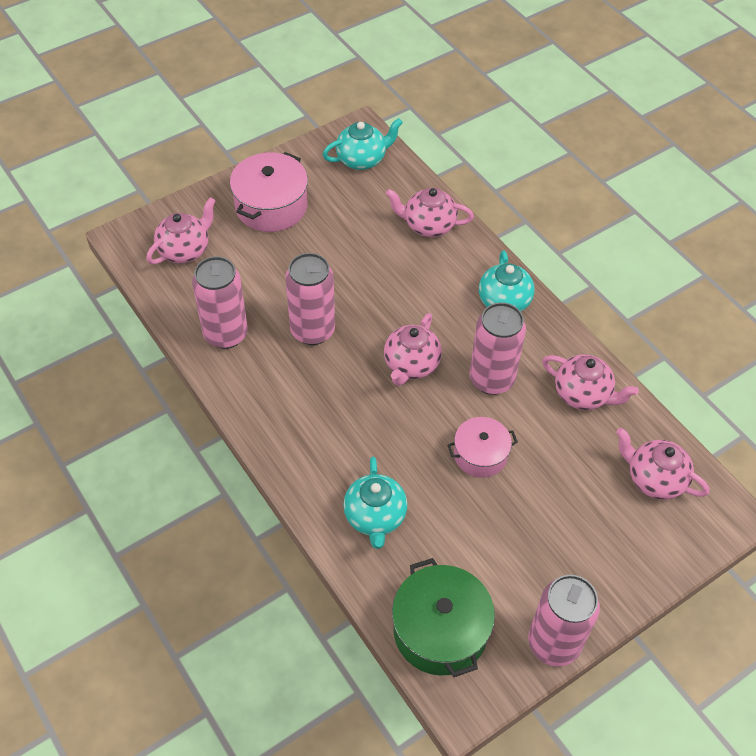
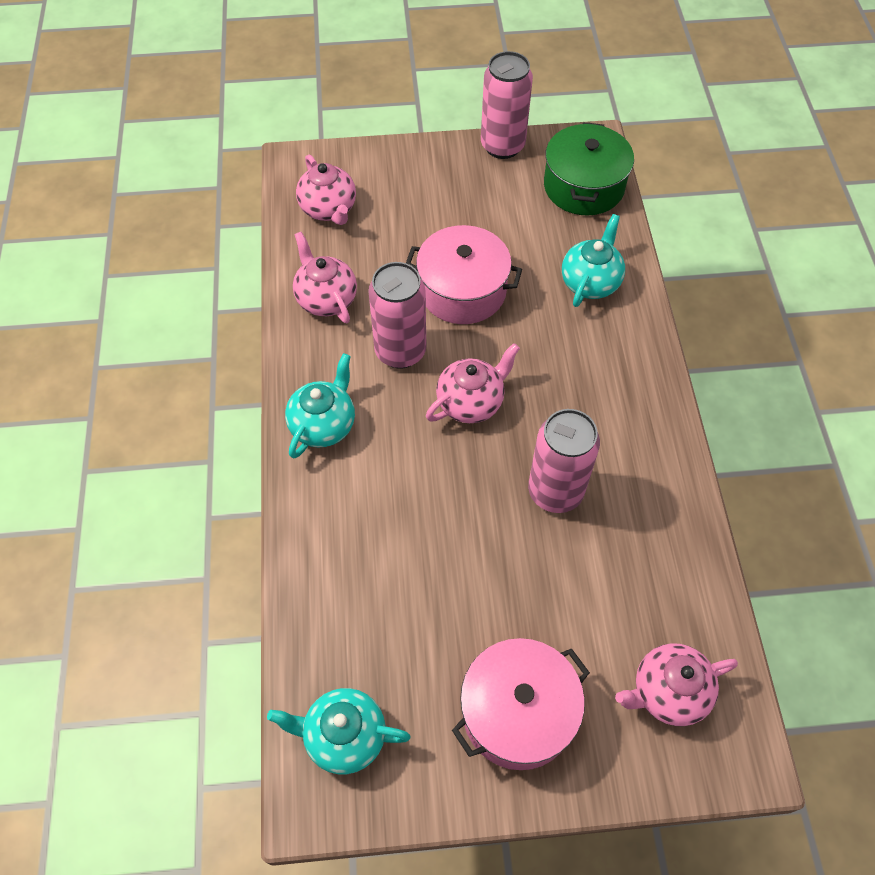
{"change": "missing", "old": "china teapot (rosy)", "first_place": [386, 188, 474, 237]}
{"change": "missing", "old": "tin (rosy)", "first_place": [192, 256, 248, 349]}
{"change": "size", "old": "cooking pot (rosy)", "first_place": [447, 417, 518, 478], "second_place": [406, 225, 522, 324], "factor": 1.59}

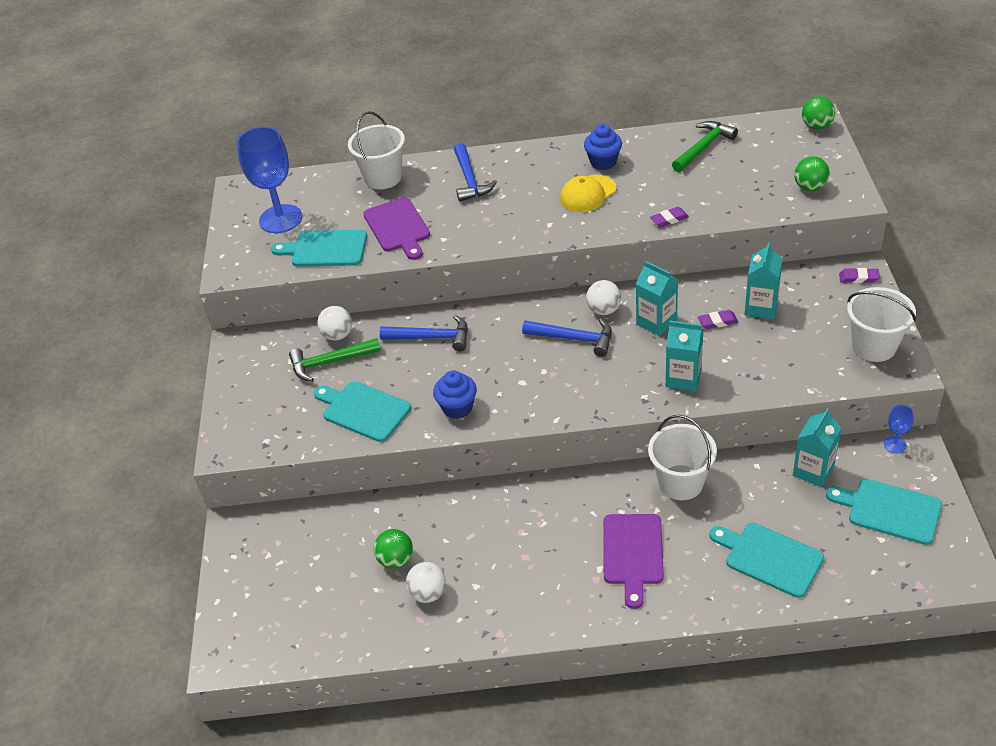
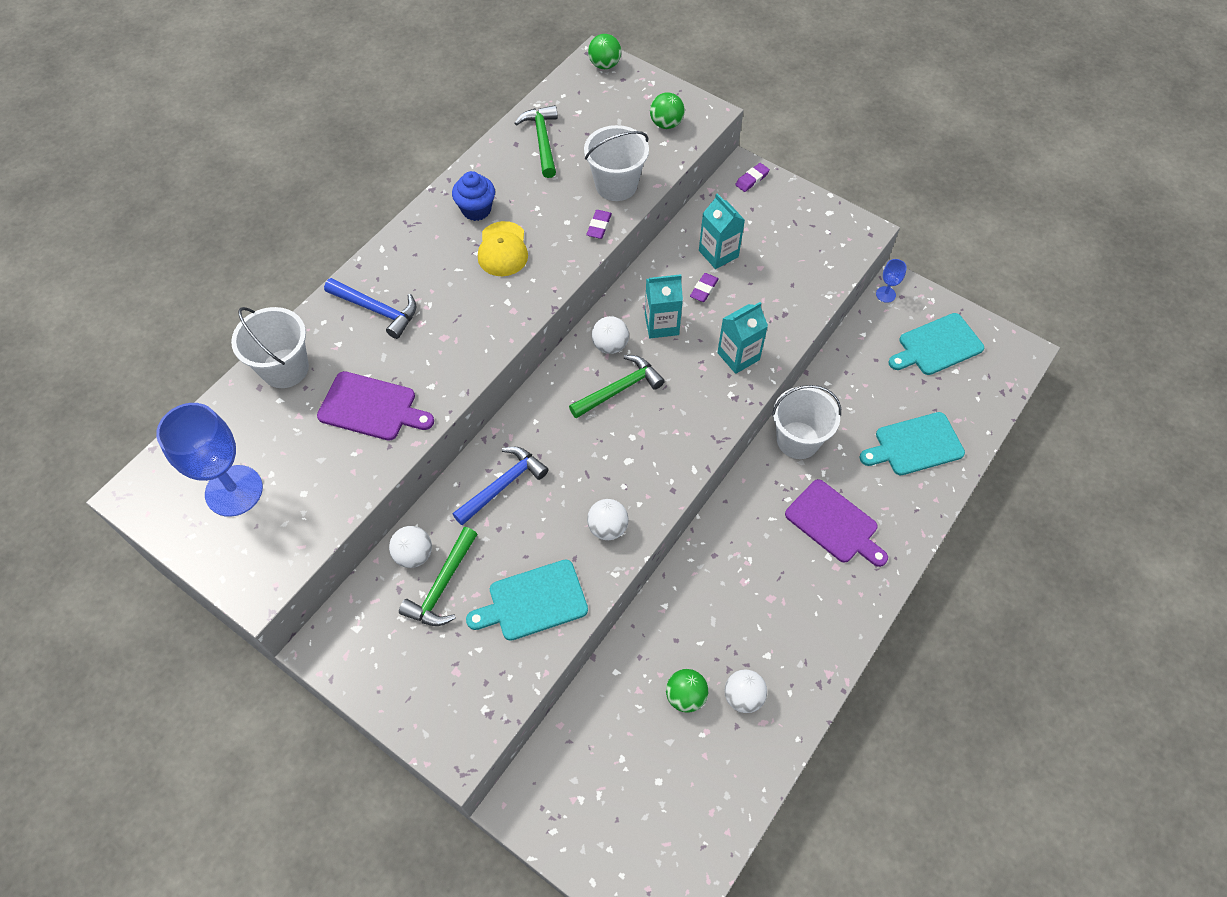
{"change": "missing", "old": "bread board (aqua)", "first_place": [271, 230, 367, 267]}
{"change": "relocated", "old": "pail (snow-white)", "first_place": [847, 287, 916, 362], "second_place": [584, 125, 649, 201]}
{"change": "colour", "old": "hammer (blue)", "new": "hammer (emerald)", "first_place": [522, 319, 612, 357], "second_place": [569, 355, 665, 418]}
{"change": "exchanged", "old": "fairy cake (blue)", "new": "sphere (snow-white)", "first_place": [433, 370, 477, 419], "second_place": [587, 499, 629, 540]}
{"change": "missing", "old": "juice carton (aqua)", "first_place": [793, 408, 841, 487]}

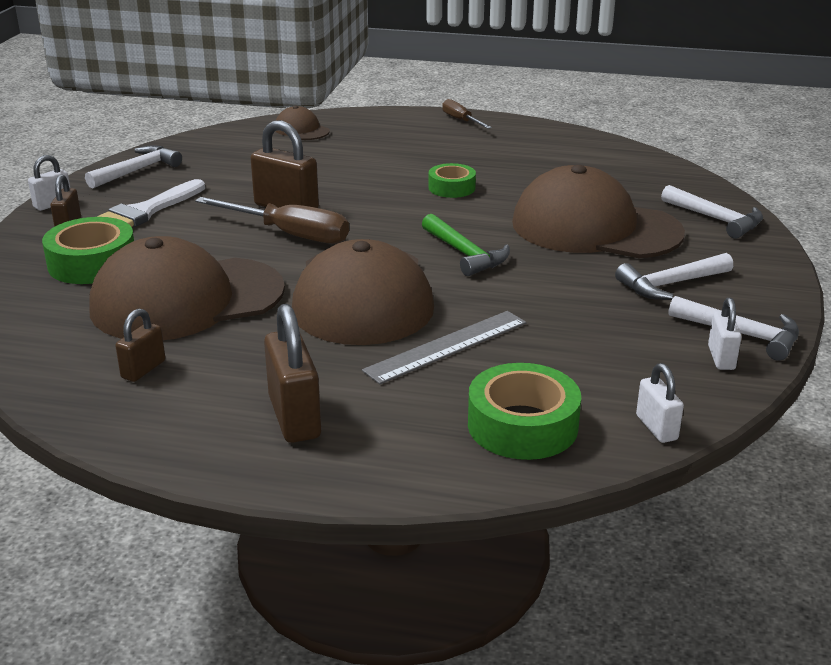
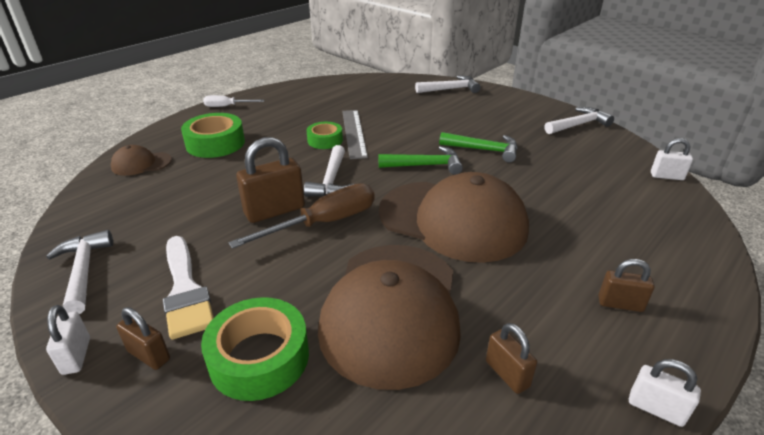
{"change": "colour", "old": "flat screwdriver (russet)", "new": "flat screwdriver (snow-white)", "first_place": [442, 99, 492, 129], "second_place": [203, 95, 264, 107]}
{"change": "missing", "old": "peaked cap (russet)", "first_place": [512, 165, 685, 259]}
{"change": "relocated", "old": "hammer (snow-white)", "first_place": [615, 253, 733, 300], "second_place": [304, 145, 354, 197]}
{"change": "relocated", "old": "small lock (snow-white)", "first_place": [708, 297, 741, 370], "second_place": [629, 359, 701, 427]}
{"change": "size", "old": "small lock (russet)", "first_place": [264, 304, 321, 443], "second_place": [598, 259, 655, 312], "factor": 0.58}
{"change": "relocated", "old": "straightedge (ash-grey)", "first_place": [362, 311, 526, 385], "second_place": [342, 110, 368, 159]}
{"change": "relocated", "old": "roll of tape (emerald)", "first_place": [468, 363, 581, 460], "second_place": [181, 113, 245, 158]}
{"change": "appeared", "new": "hammer (emerald)", "second_place": [439, 132, 517, 163]}

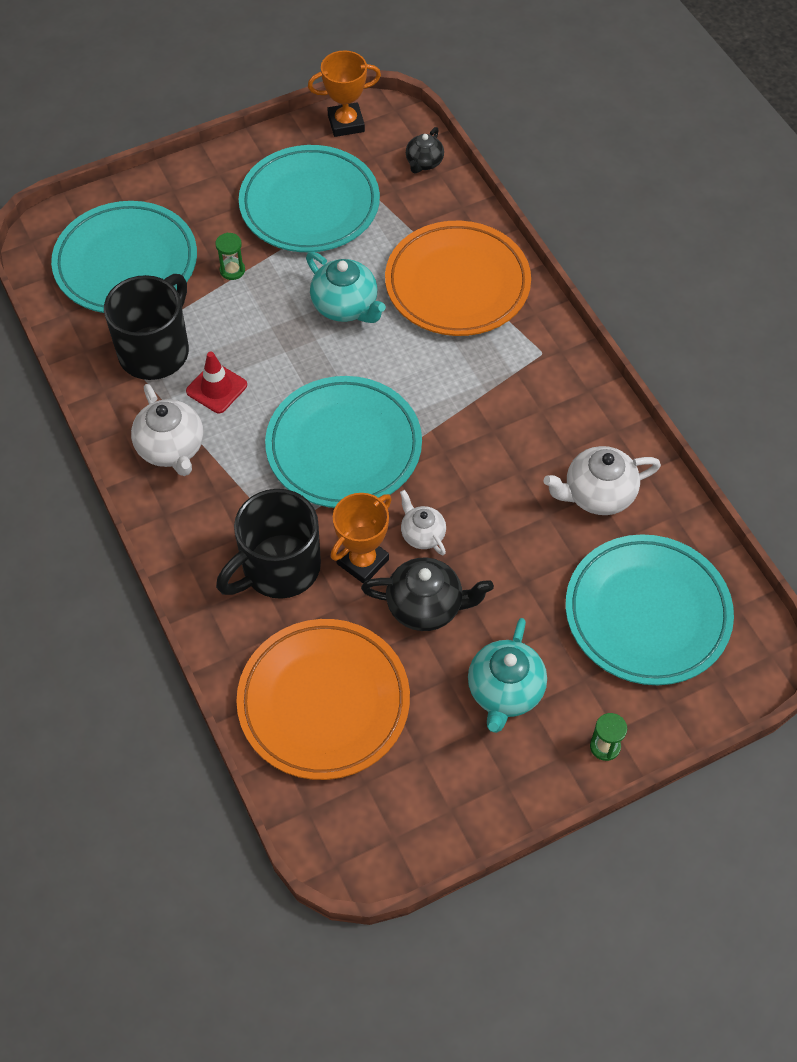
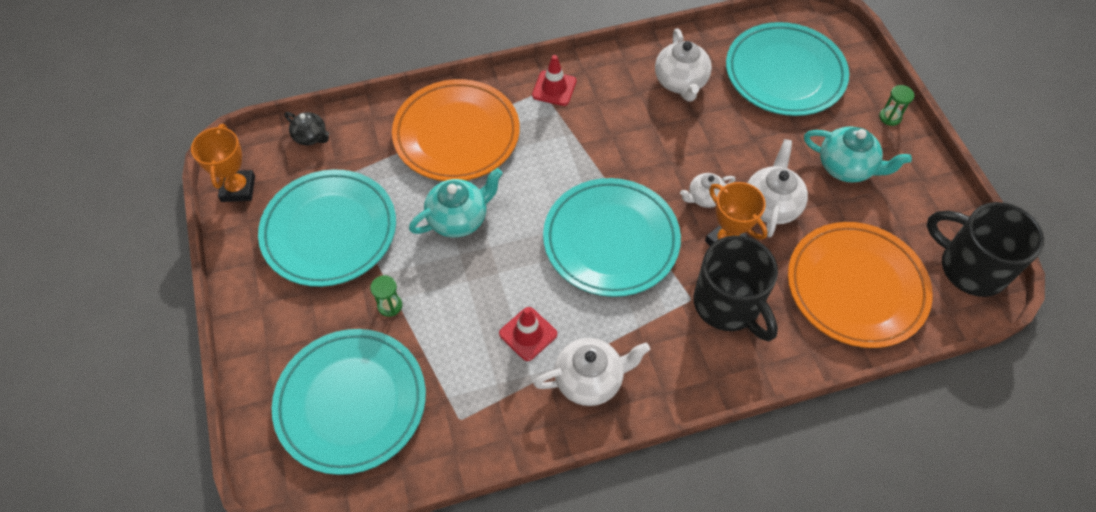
{"change": "relocated", "old": "tea mug (black)", "first_place": [104, 274, 189, 380], "second_place": [927, 202, 1044, 297]}
{"change": "colour", "old": "china teapot (black)", "new": "china teapot (snow-white)", "first_place": [361, 558, 494, 631], "second_place": [747, 139, 808, 237]}
{"change": "appeared", "new": "traffic cone (crimson)", "second_place": [532, 55, 576, 106]}

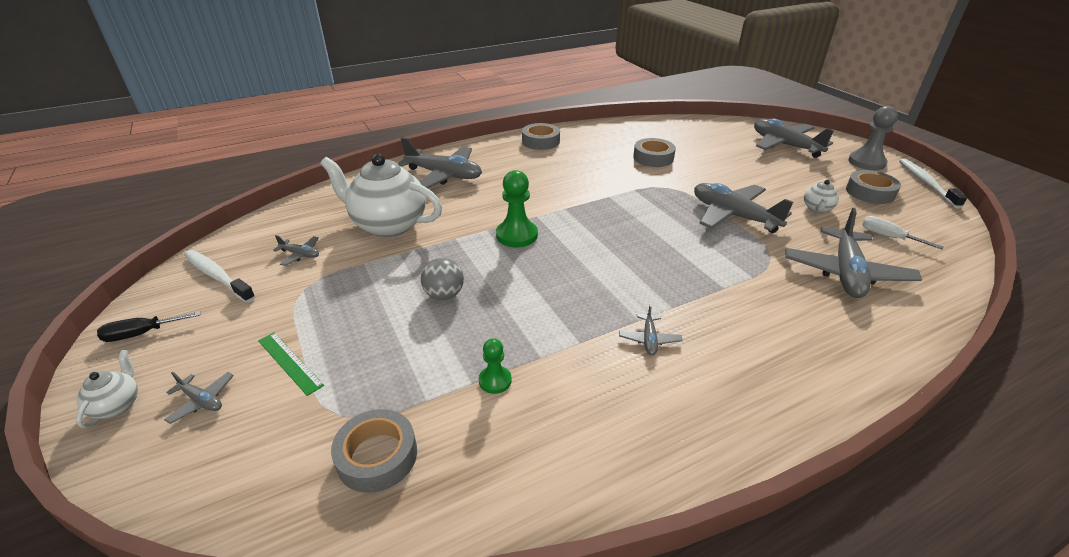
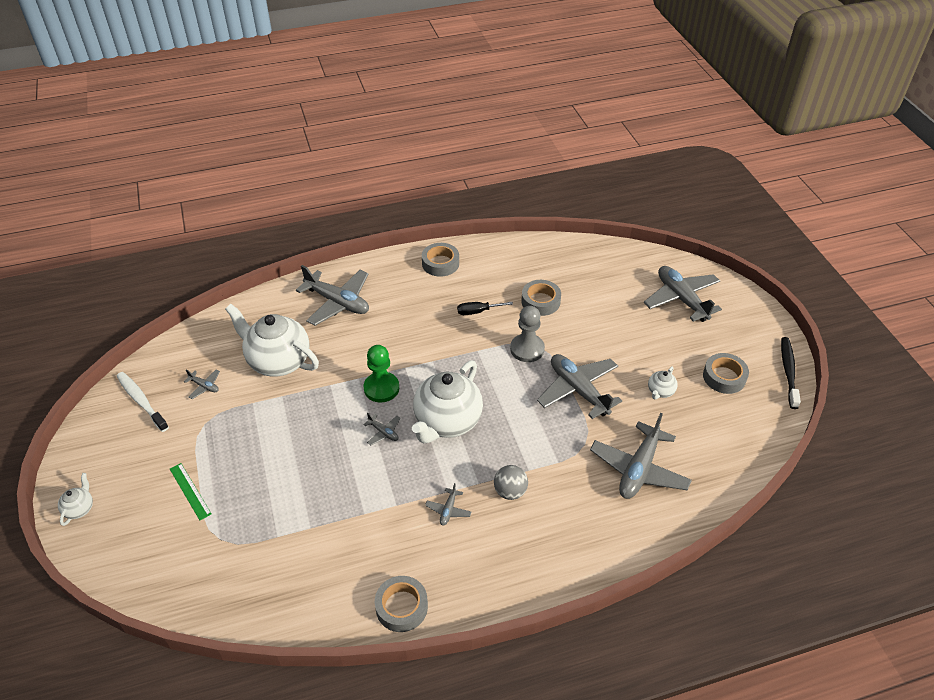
{"change": "relocated", "old": "chess pawn (ash-grey)", "first_place": [848, 106, 898, 170], "second_place": [510, 306, 545, 362]}
{"change": "colour", "old": "tooth brush (snow-white)", "new": "tooth brush (black)", "first_place": [899, 159, 967, 208], "second_place": [781, 337, 801, 409]}
{"change": "missing", "old": "flat screwdriver (snow-white)", "first_place": [862, 216, 943, 249]}
{"change": "relocated", "old": "sphere (ash-grey)", "first_place": [421, 258, 464, 300], "second_place": [494, 465, 528, 500]}
{"change": "relocated", "old": "flat screwdriver (black)", "first_place": [97, 311, 201, 342], "second_place": [457, 302, 513, 315]}
{"change": "missing", "old": "chess pawn (emerald)", "first_place": [479, 338, 512, 394]}
{"change": "relocated", "old": "aeroplane (ash-grey)", "first_place": [164, 372, 234, 424], "second_place": [363, 413, 401, 445]}
{"change": "relocated", "old": "roll of tape (ash-grey)", "first_place": [331, 409, 417, 493], "second_place": [375, 576, 428, 632]}
{"change": "appeared", "new": "china teapot (snow-white)", "second_place": [412, 360, 483, 443]}

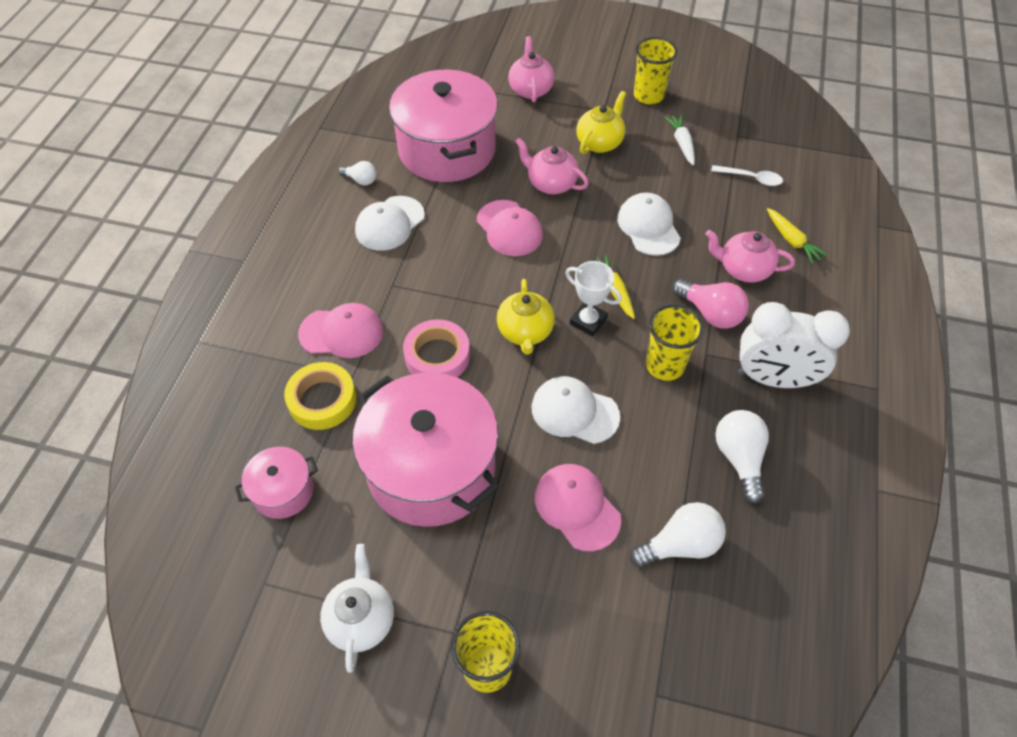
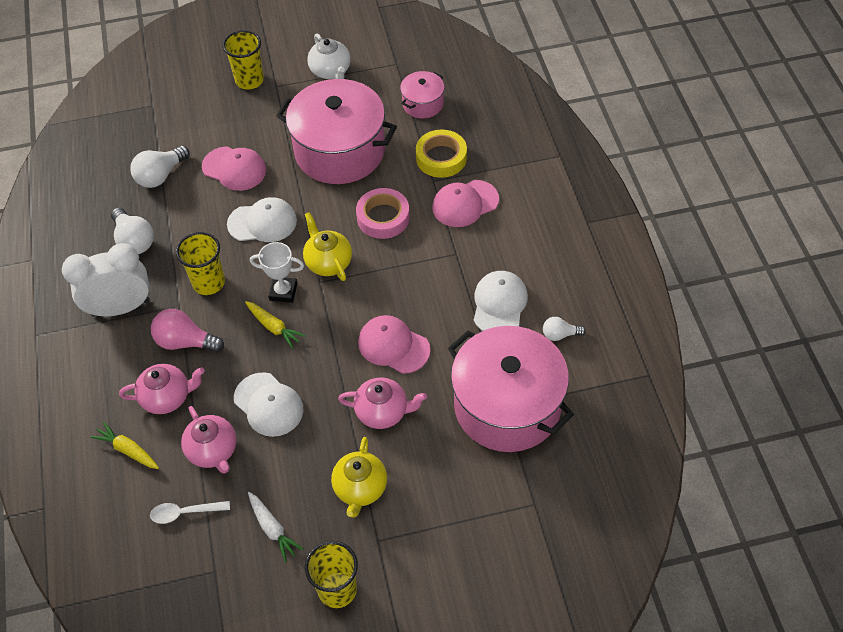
{"change": "relocated", "old": "china teapot (rosy)", "first_place": [508, 36, 554, 103], "second_place": [181, 406, 237, 473]}

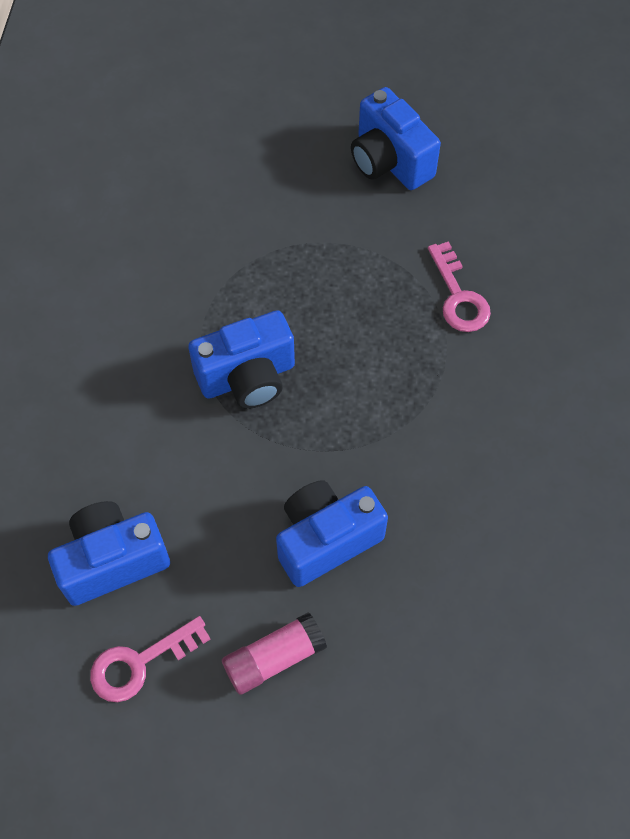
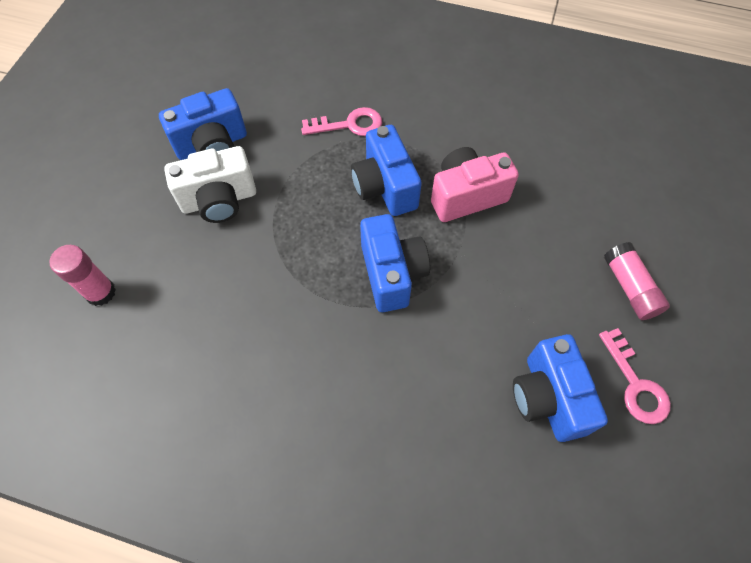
{"change": "relocated", "old": "compact camera (blue)", "first_place": [276, 480, 388, 587], "second_place": [351, 125, 422, 216]}
{"change": "appeared", "new": "compact camera (snow-white)", "second_place": [164, 146, 256, 223]}
{"change": "appeared", "new": "compact camera (rosy)", "second_place": [431, 147, 519, 222]}
{"change": "appeared", "new": "glue stick (rosy)", "second_place": [49, 245, 116, 306]}

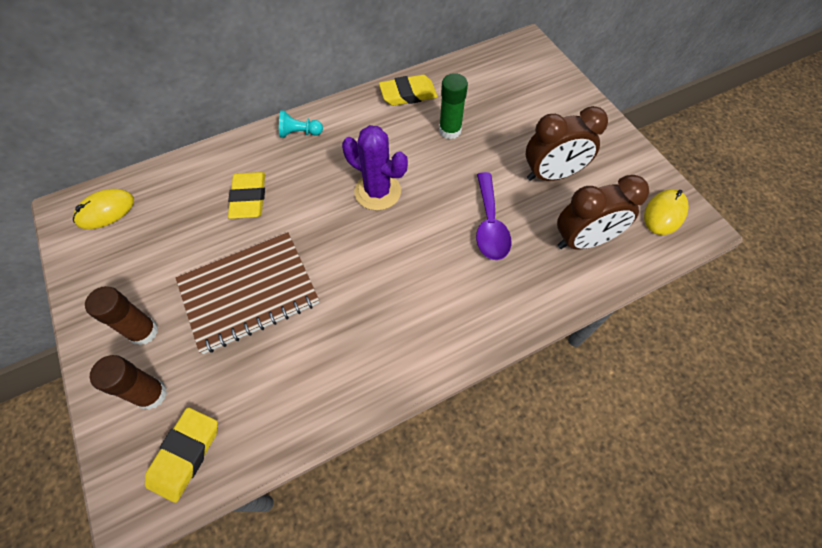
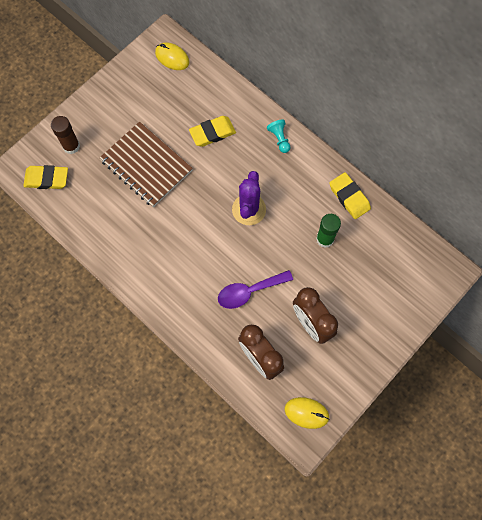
{"change": "missing", "old": "glue stick (russet)", "first_place": [85, 286, 158, 345]}

